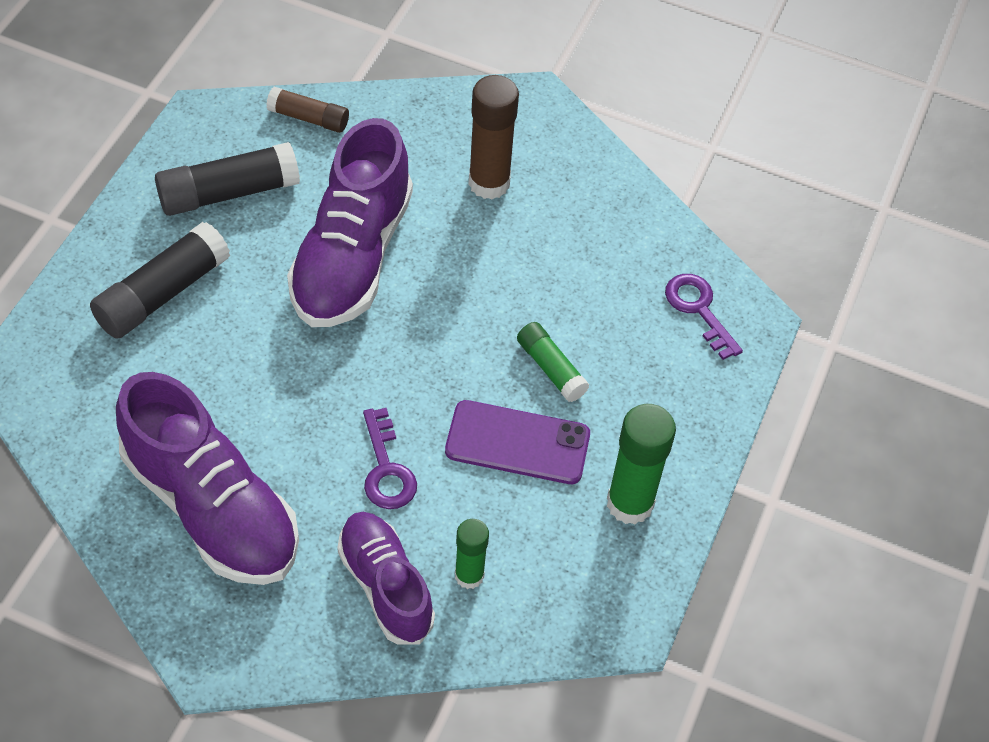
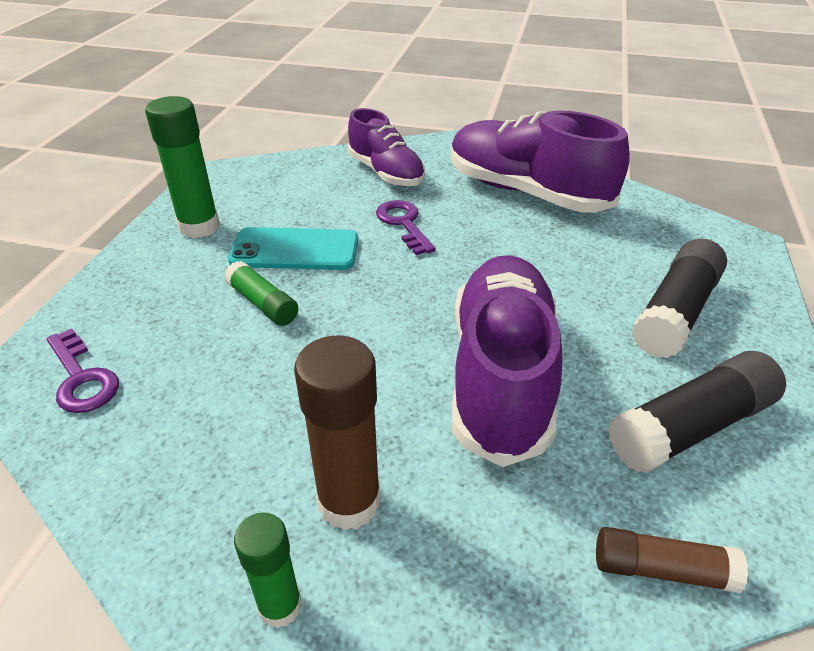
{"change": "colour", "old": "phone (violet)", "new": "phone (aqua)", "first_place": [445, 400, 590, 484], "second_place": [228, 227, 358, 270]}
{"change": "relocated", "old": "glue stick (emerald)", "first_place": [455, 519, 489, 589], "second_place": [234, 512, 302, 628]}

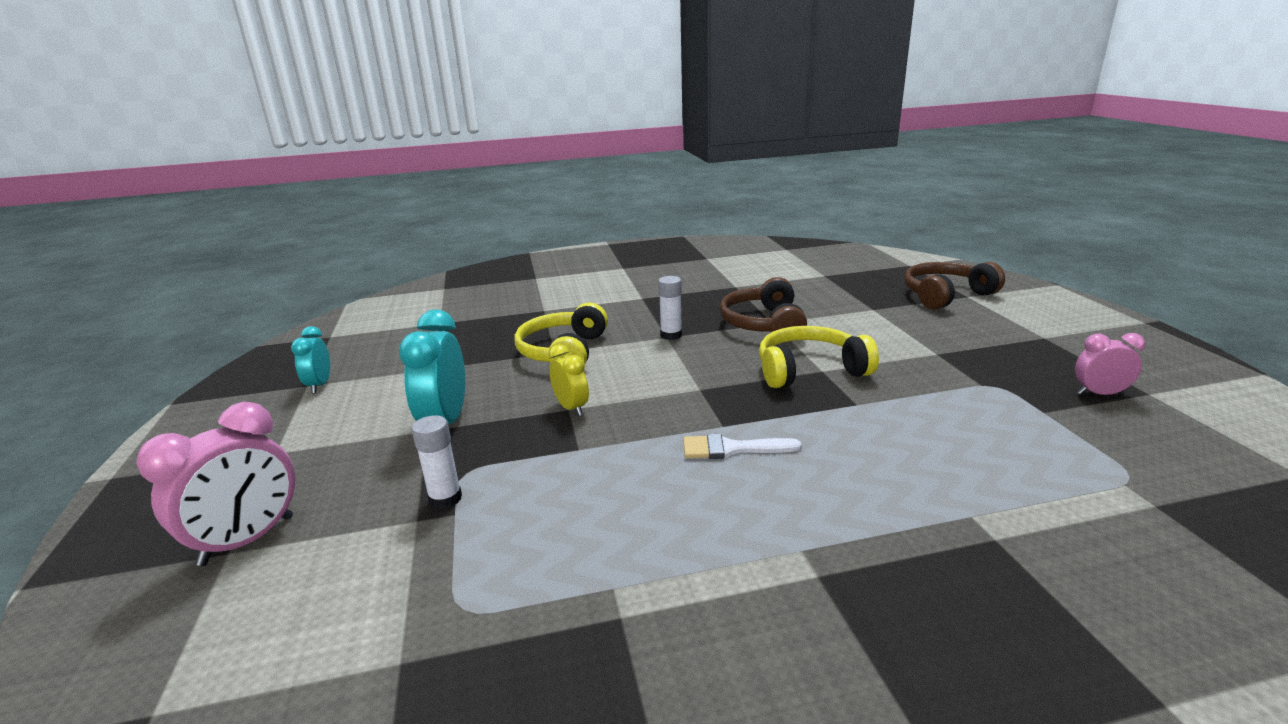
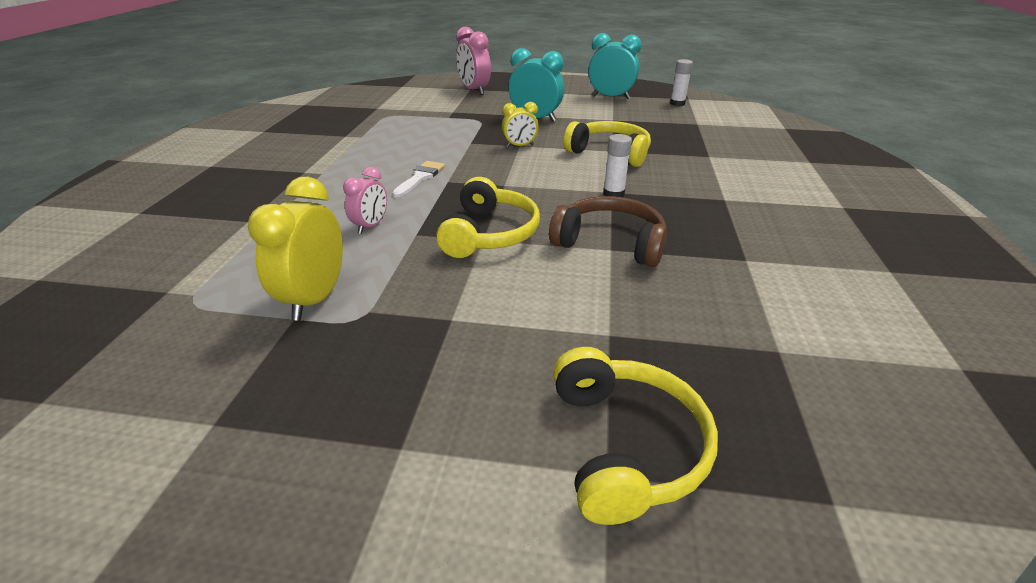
{"change": "colour", "old": "headset (russet)", "new": "headset (yellow)", "first_place": [904, 262, 1005, 309], "second_place": [553, 347, 718, 525]}
{"change": "size", "old": "alarm clock (aqua)", "first_place": [291, 326, 330, 393], "second_place": [588, 33, 641, 99], "factor": 1.69}
{"change": "relocated", "old": "alarm clock (rosy)", "first_place": [1075, 333, 1146, 395], "second_place": [343, 167, 387, 234]}
{"change": "relocated", "old": "glue stick (snow-white)", "first_place": [412, 415, 462, 509], "second_place": [670, 59, 693, 106]}
{"change": "appeared", "new": "alarm clock (yellow)", "second_place": [248, 177, 343, 321]}

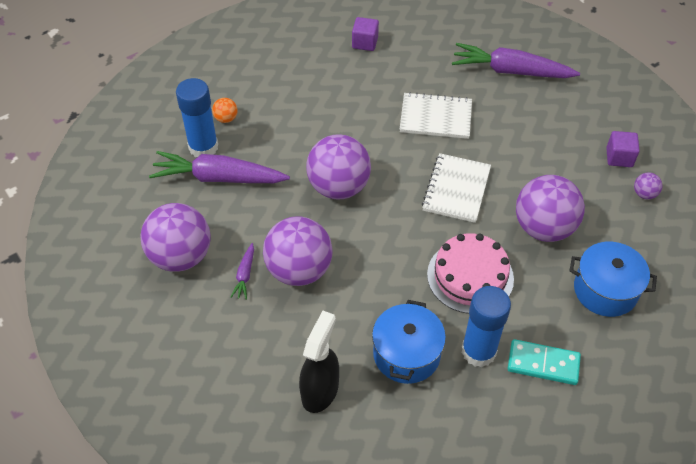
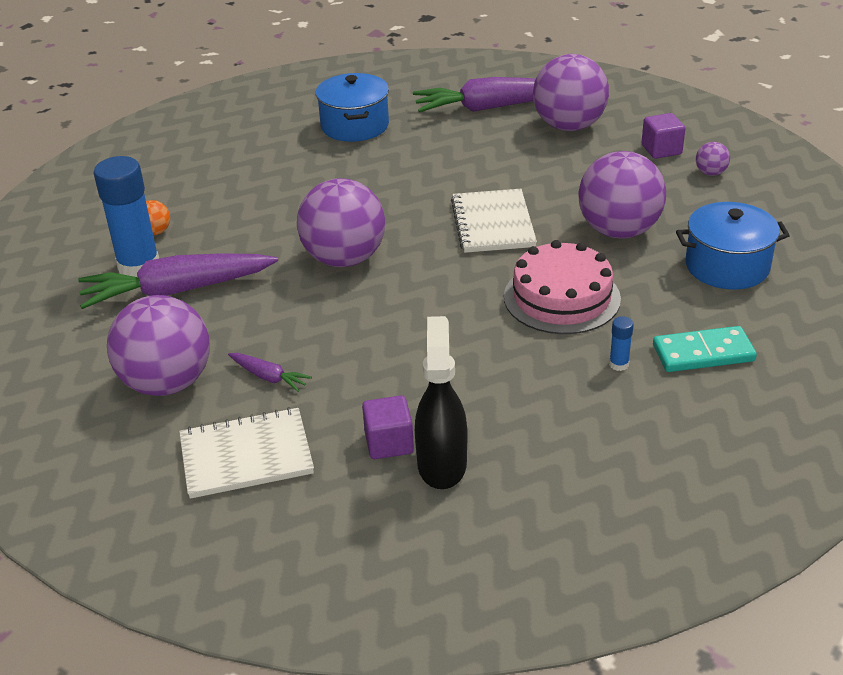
{"change": "relocated", "old": "cube (violet)", "first_place": [352, 17, 379, 51], "second_place": [362, 395, 414, 459]}
{"change": "relocated", "old": "exercise book (snow-white)", "first_place": [400, 92, 472, 139], "second_place": [179, 407, 314, 499]}
{"change": "relocated", "old": "sphere (violet)", "first_place": [263, 216, 333, 286], "second_place": [533, 54, 609, 131]}
{"change": "spun", "old": "toy carrot (violet)", "first_place": [230, 243, 254, 300], "second_place": [228, 353, 312, 392], "degrees": -45}
{"change": "size", "old": "glue stick (blue)", "first_place": [462, 286, 511, 367], "second_place": [609, 316, 634, 371], "factor": 0.41}
{"change": "relocated", "old": "cooking pot (blue)", "first_place": [372, 300, 446, 384], "second_place": [316, 73, 389, 142]}

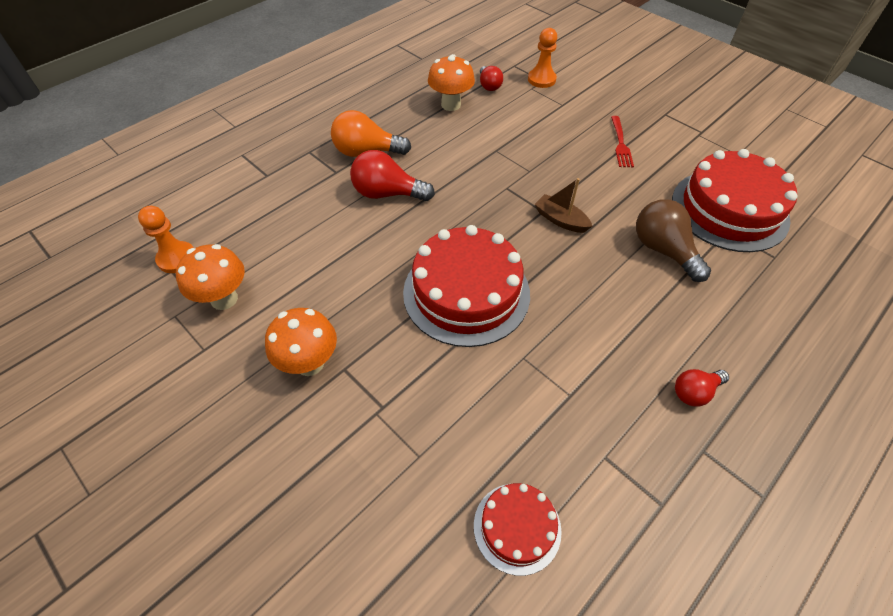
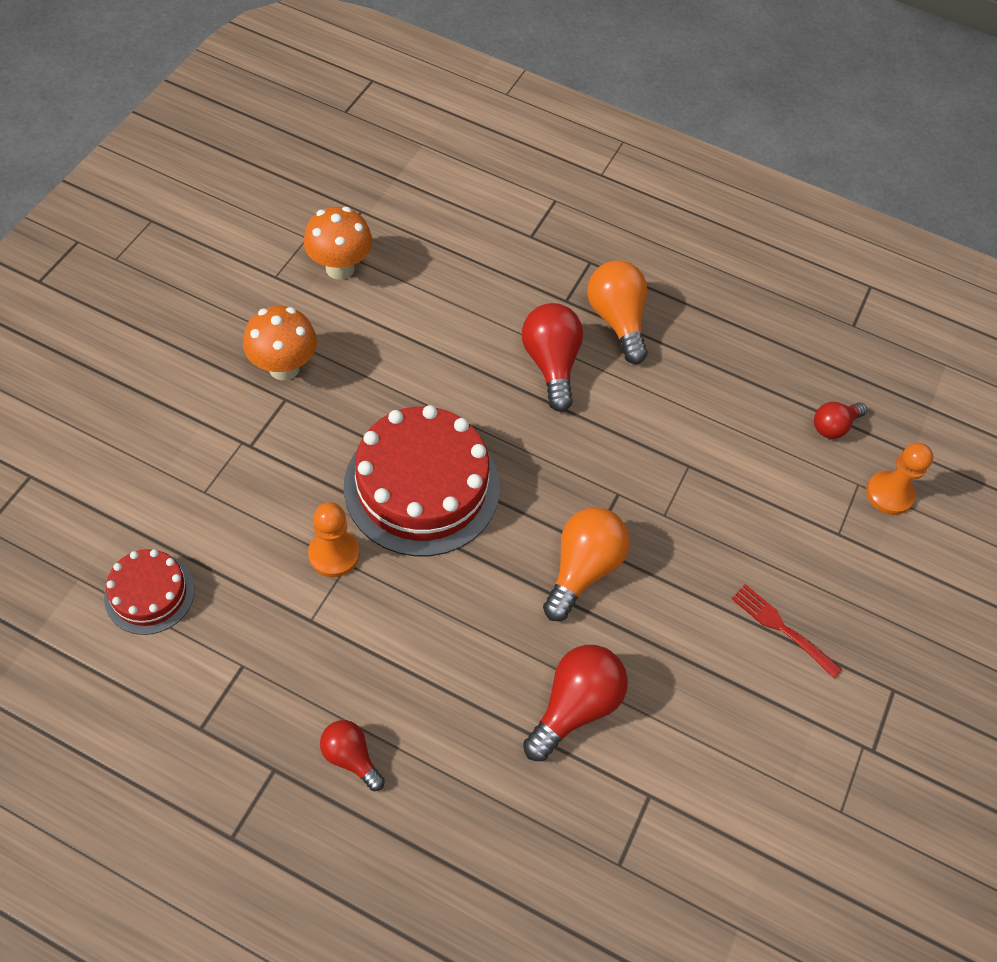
{"change": "missing", "old": "toadstool (orange-coloured)", "first_place": [428, 54, 475, 111]}
{"change": "spun", "old": "dinner fork (crimson)", "first_place": [611, 116, 634, 167], "second_place": [732, 584, 842, 678], "degrees": 60}
{"change": "missing", "old": "cake (crimson)", "first_place": [672, 149, 797, 252]}
{"change": "exchanged", "old": "boat (russet)", "new": "lightbulb (orange-coloured)", "first_place": [535, 178, 592, 233], "second_place": [543, 507, 630, 621]}
{"change": "colour", "old": "lightbulb (russet)", "new": "lightbulb (crimson)", "first_place": [636, 199, 711, 282], "second_place": [523, 645, 628, 761]}
{"change": "relocated", "old": "chess pawn (orange-coloured)", "first_place": [138, 206, 194, 273], "second_place": [308, 502, 359, 577]}

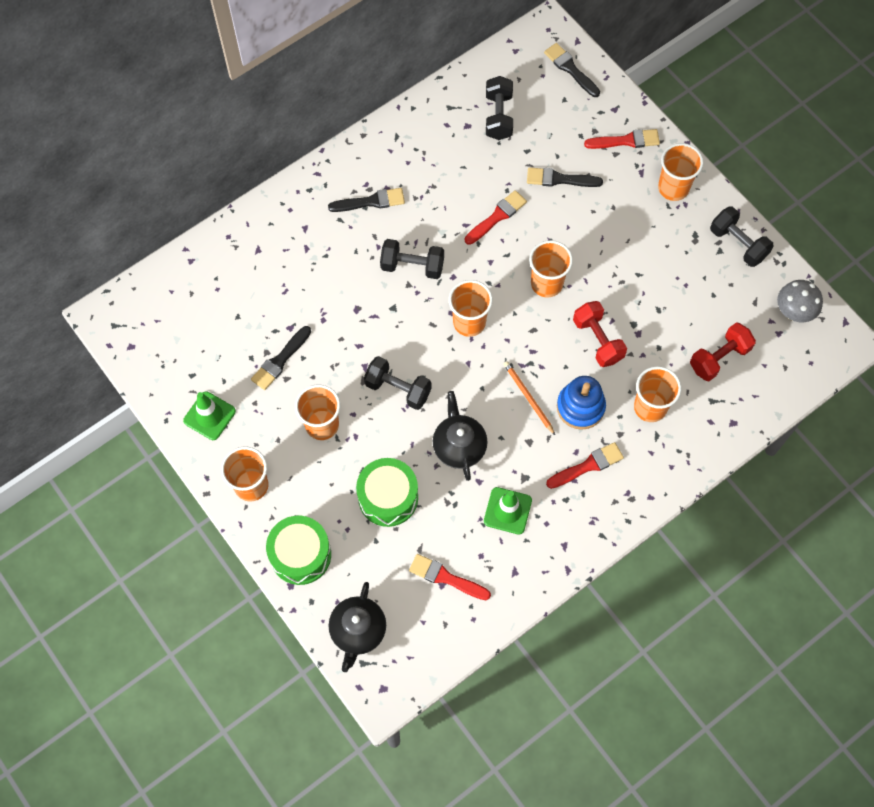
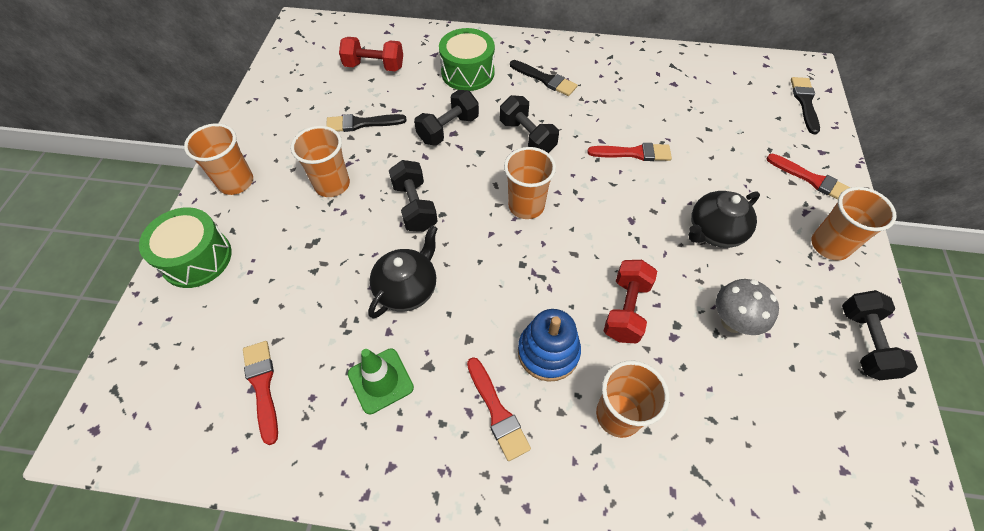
{"change": "relocated", "old": "free weight (black)", "first_place": [486, 76, 513, 140], "second_place": [414, 90, 479, 146]}
{"change": "missing", "old": "paint brush (black)", "first_place": [527, 167, 603, 187]}
{"change": "missing", "old": "tumbler (orange-coloured)", "first_place": [529, 240, 573, 298]}
{"change": "relocated", "old": "toadstool (ash-grey)", "first_place": [777, 280, 823, 322], "second_place": [716, 279, 779, 335]}
{"change": "relocated", "old": "free weight (crimson)", "first_place": [690, 323, 756, 381], "second_place": [339, 37, 403, 71]}
{"change": "missing", "old": "wooden pencil (orange-coloured)", "first_place": [504, 361, 555, 435]}
{"change": "missing", "old": "traffic cone (emerald)", "first_place": [183, 391, 236, 440]}
{"change": "spun", "old": "paint brush (crimson)", "first_place": [546, 442, 624, 489], "second_place": [467, 357, 531, 461], "degrees": 45}
{"change": "relocated", "old": "drum (emerald)", "first_place": [356, 458, 418, 527], "second_place": [439, 28, 495, 91]}
{"change": "relocated", "old": "china teapot (black)", "first_place": [329, 582, 386, 672], "second_place": [689, 191, 760, 248]}

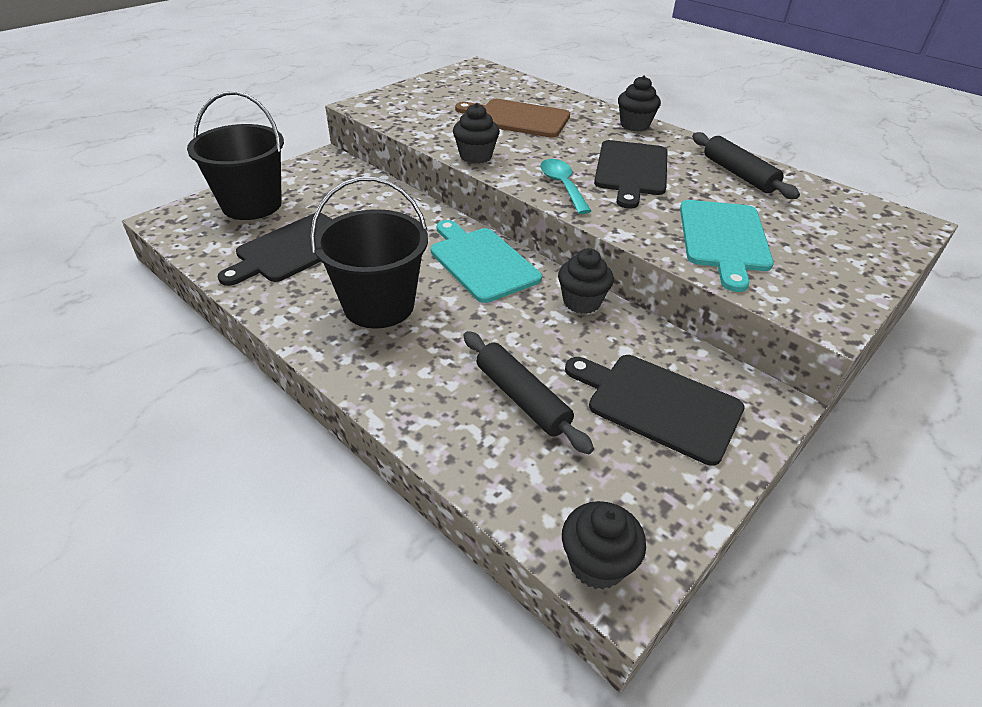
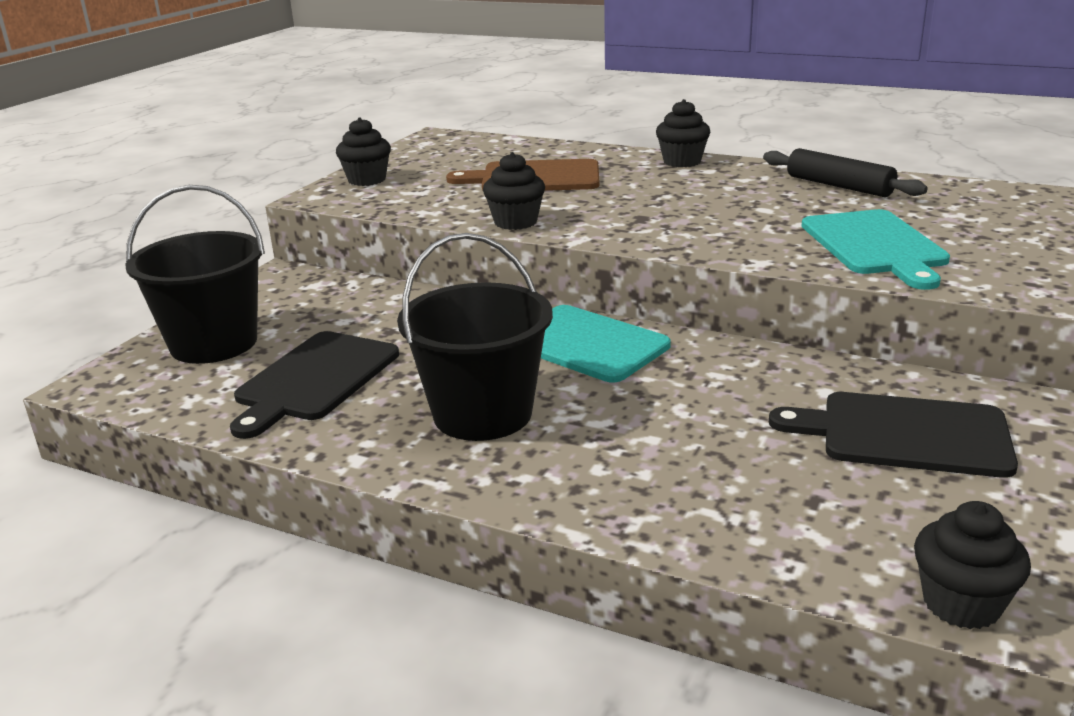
{"change": "missing", "old": "bread board (black)", "first_place": [594, 140, 667, 209]}
{"change": "missing", "old": "teaspoon (aqua)", "first_place": [540, 159, 591, 214]}
{"change": "relocated", "old": "fairy cake (black)", "first_place": [558, 248, 614, 314], "second_place": [336, 117, 391, 186]}
{"change": "missing", "old": "rolling pin (black)", "first_place": [463, 331, 594, 454]}

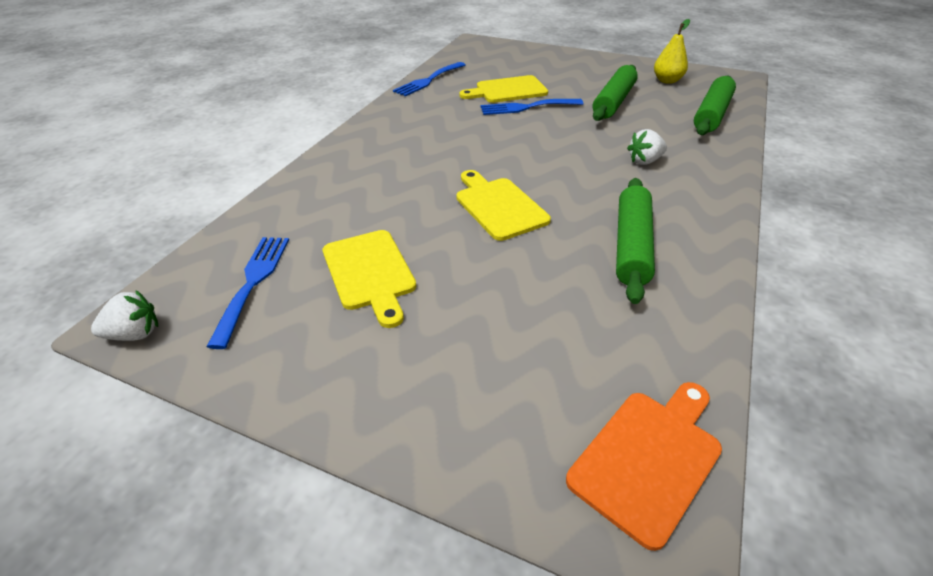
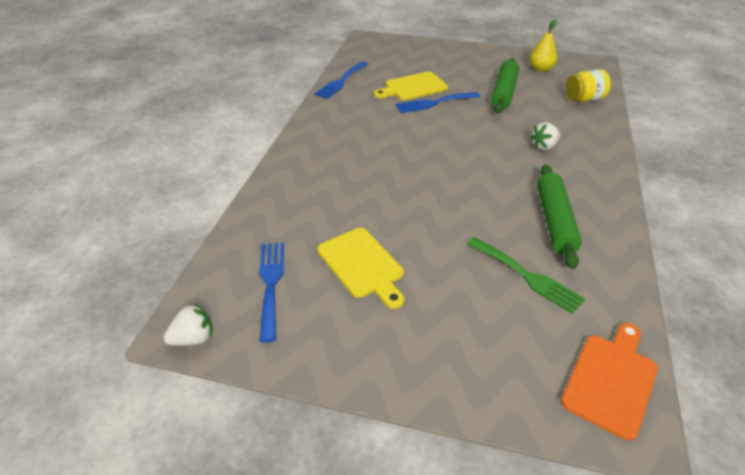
{"change": "exchanged", "old": "rolling pin (emerald)", "new": "jam jar (yellow)", "first_place": [694, 76, 736, 135], "second_place": [565, 69, 611, 102]}
{"change": "missing", "old": "bread board (yellow)", "first_place": [456, 170, 551, 241]}
{"change": "appeared", "new": "dinner fork (emerald)", "second_place": [467, 237, 585, 314]}

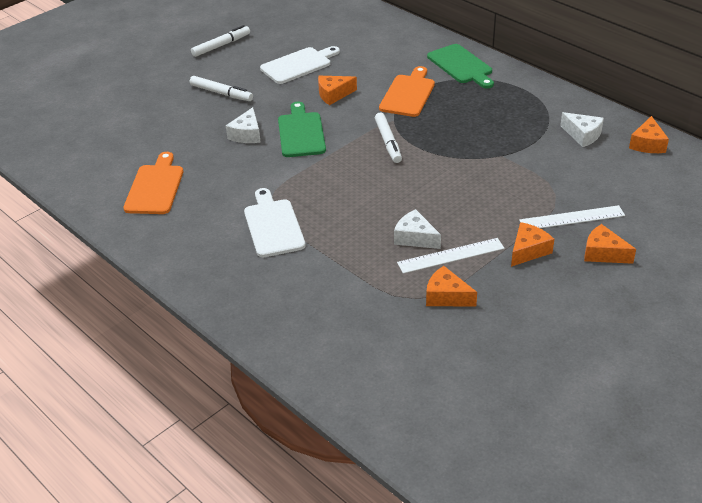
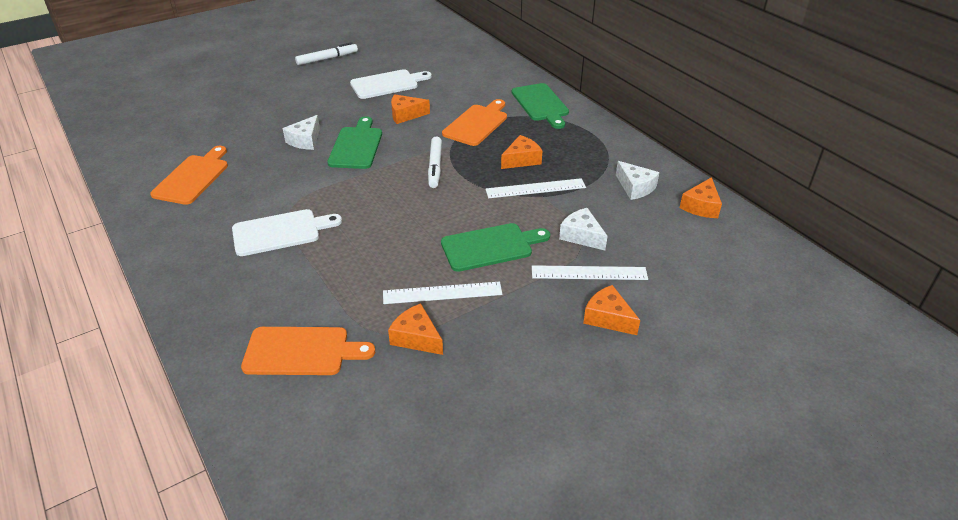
{"change": "missing", "old": "marker pen (snow-white)", "first_place": [190, 76, 253, 101]}
{"change": "spun", "old": "bread board (snow-white)", "first_place": [244, 188, 306, 257], "second_place": [232, 209, 342, 256], "degrees": 75}
{"change": "relocated", "old": "piece of cheese (snow-white)", "first_place": [394, 209, 441, 249], "second_place": [559, 208, 607, 250]}
{"change": "relocated", "old": "piece of cheese (orange-coloured)", "first_place": [511, 222, 554, 267], "second_place": [501, 135, 542, 169]}
{"change": "appeared", "new": "straightedge (snow-white)", "second_place": [485, 178, 586, 198]}
{"change": "appeared", "new": "bread board (emerald)", "second_place": [441, 223, 550, 272]}
{"change": "appeared", "new": "bread board (orange-coloured)", "second_place": [241, 327, 375, 375]}

